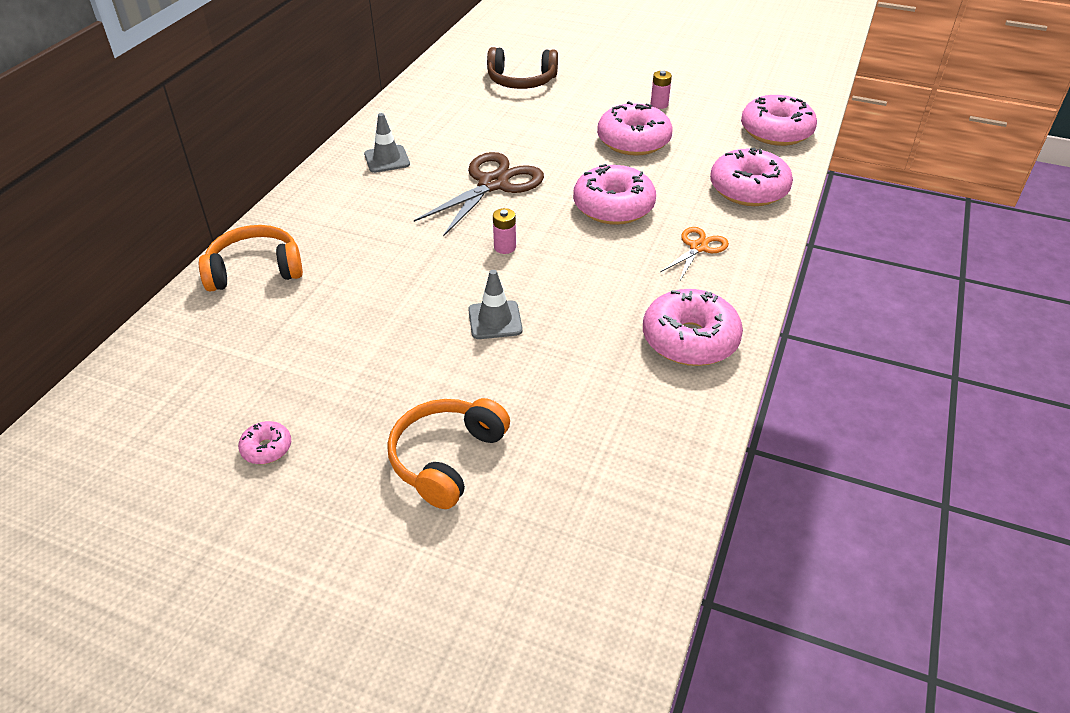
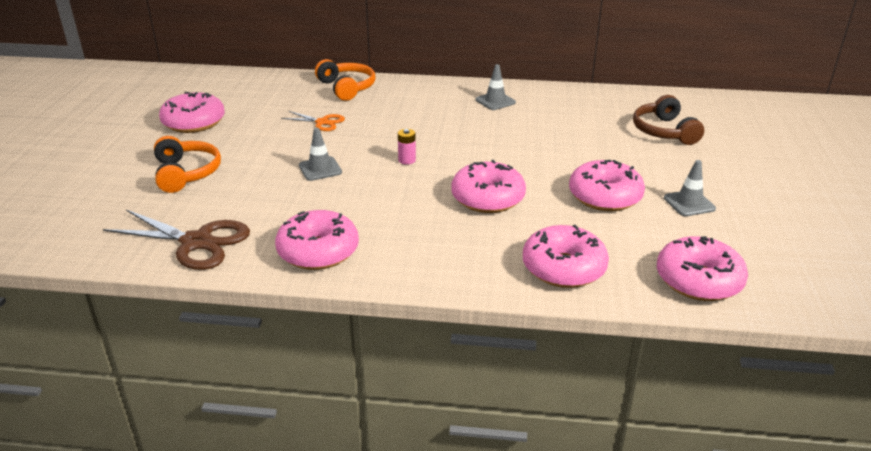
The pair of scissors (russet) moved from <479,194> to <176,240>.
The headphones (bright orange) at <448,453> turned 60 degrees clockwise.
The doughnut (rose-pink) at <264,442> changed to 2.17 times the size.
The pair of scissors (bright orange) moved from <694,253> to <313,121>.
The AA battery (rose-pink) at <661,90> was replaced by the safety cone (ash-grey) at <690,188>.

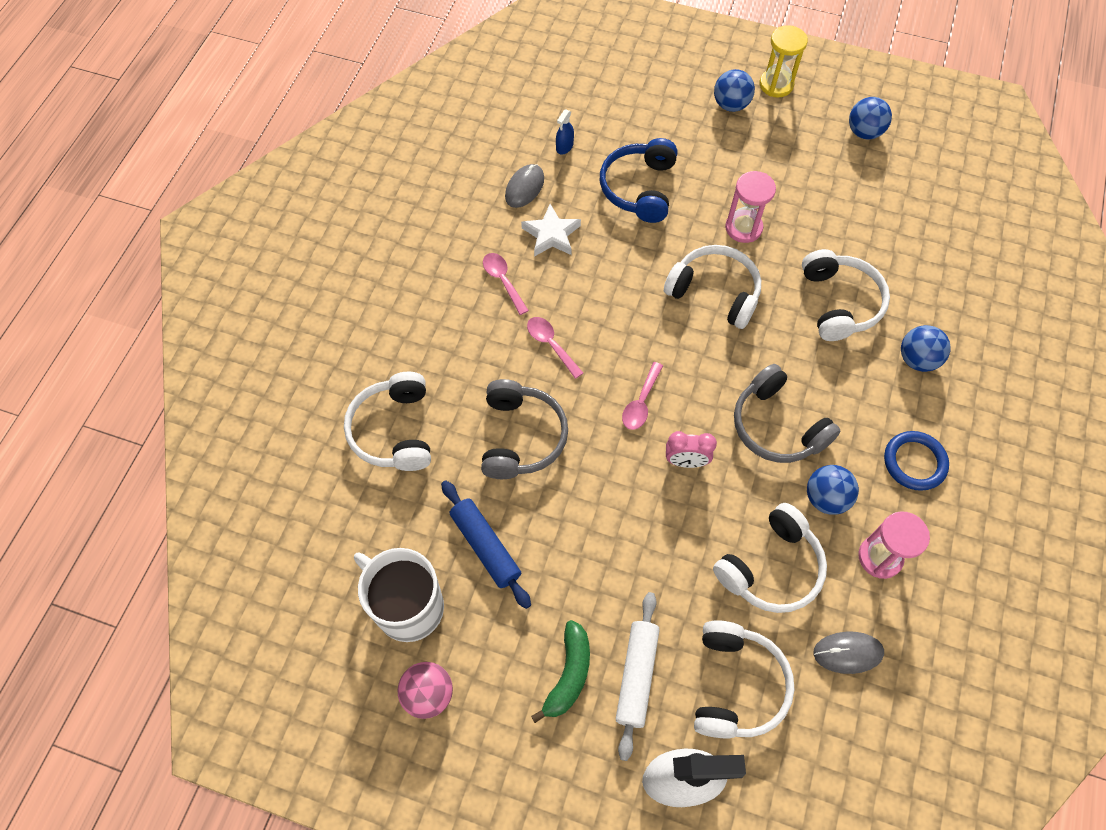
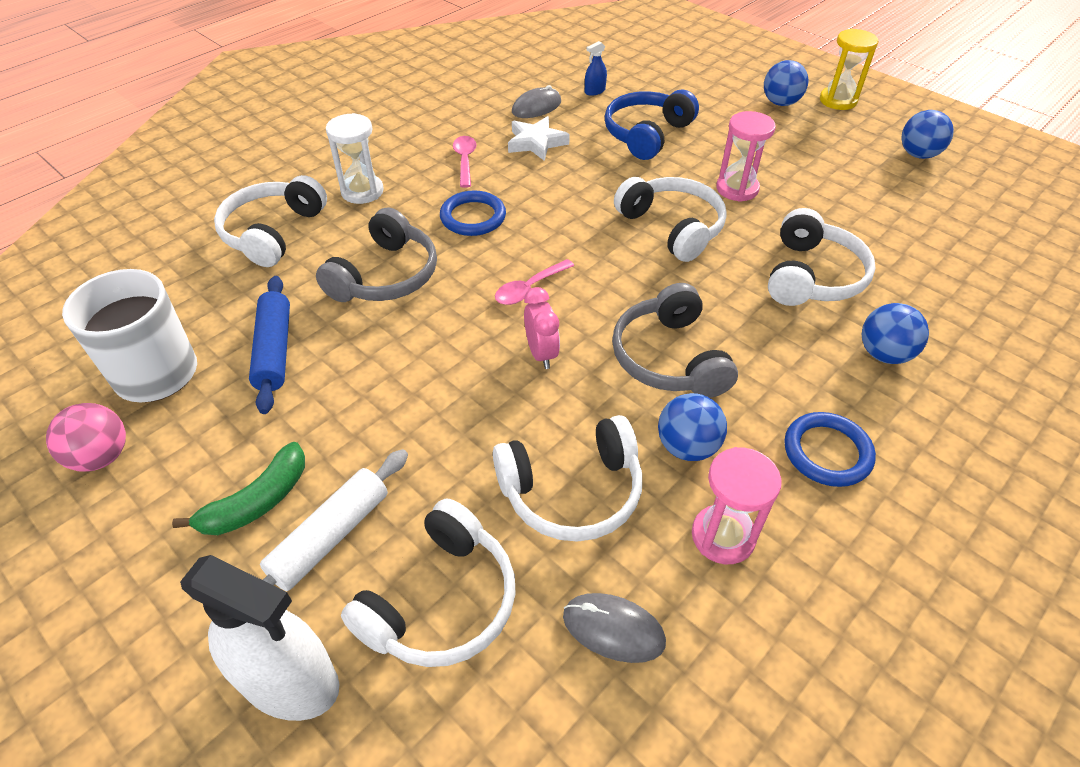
The hourglass (pure white) at <355,158> appeared.
The tablespoon (rose-pink) at <555,348> was replaced by the torus (blue) at <473,213>.
The alarm clock (rose-pink) at <691,449> turned 135 degrees counterclockwise.

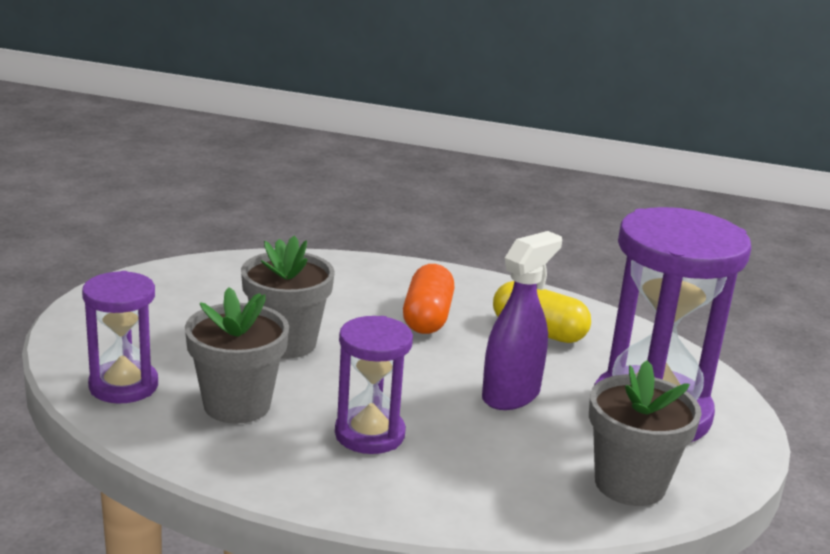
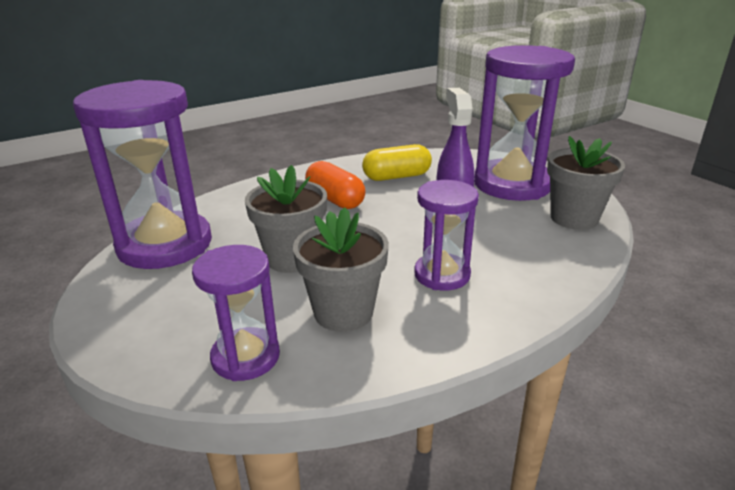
The hourglass (purple) at <142,174> appeared.

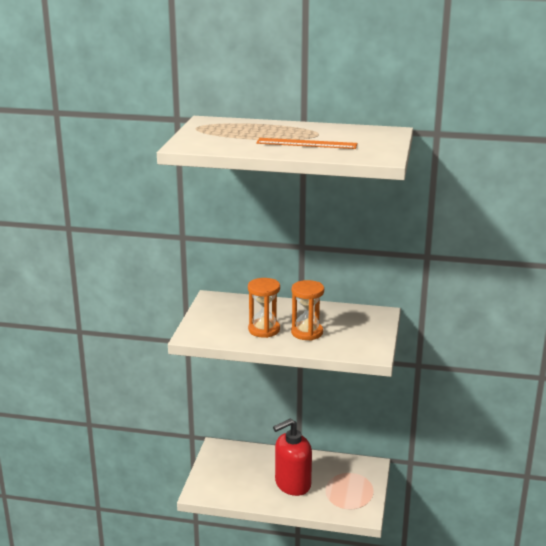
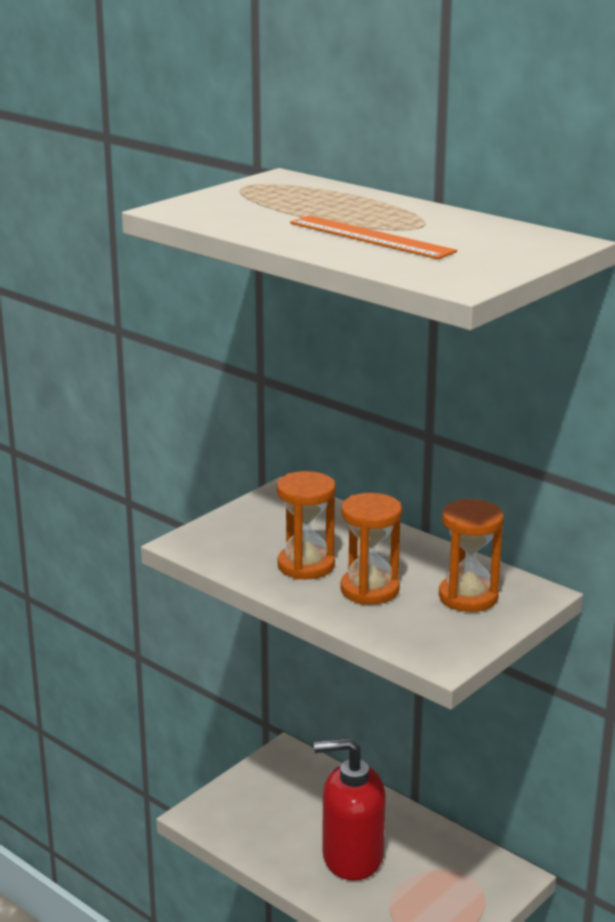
The hourglass (bright orange) at <471,555> appeared.

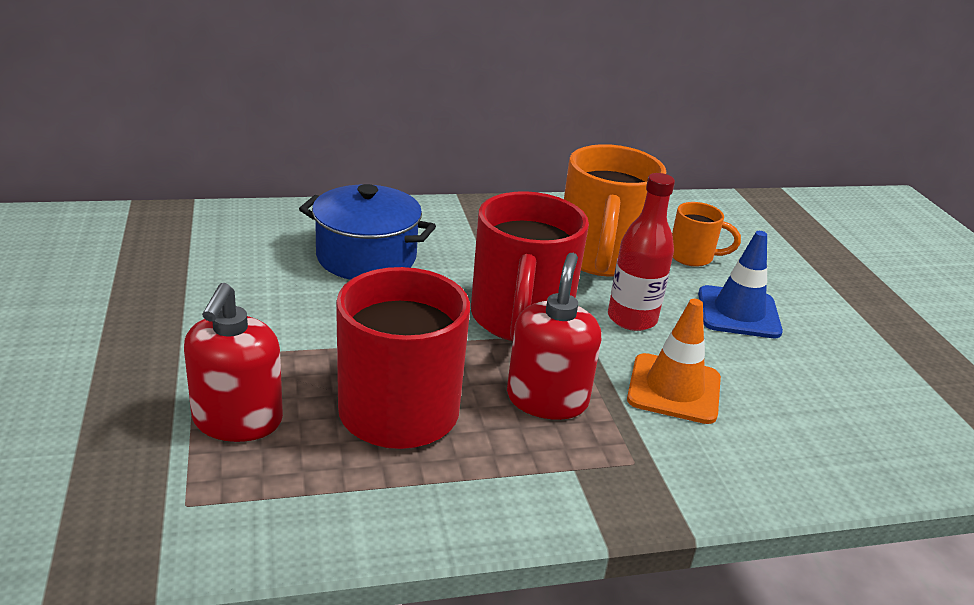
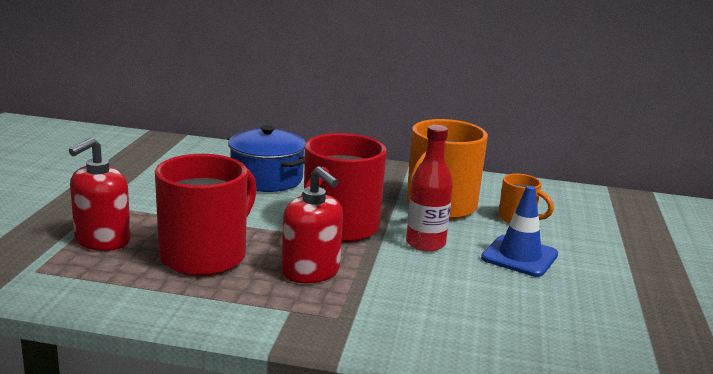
The soap pump (red) at <554,336> turned 105 degrees clockwise.
The safety cone (bright orange) at <674,361> disappeared.

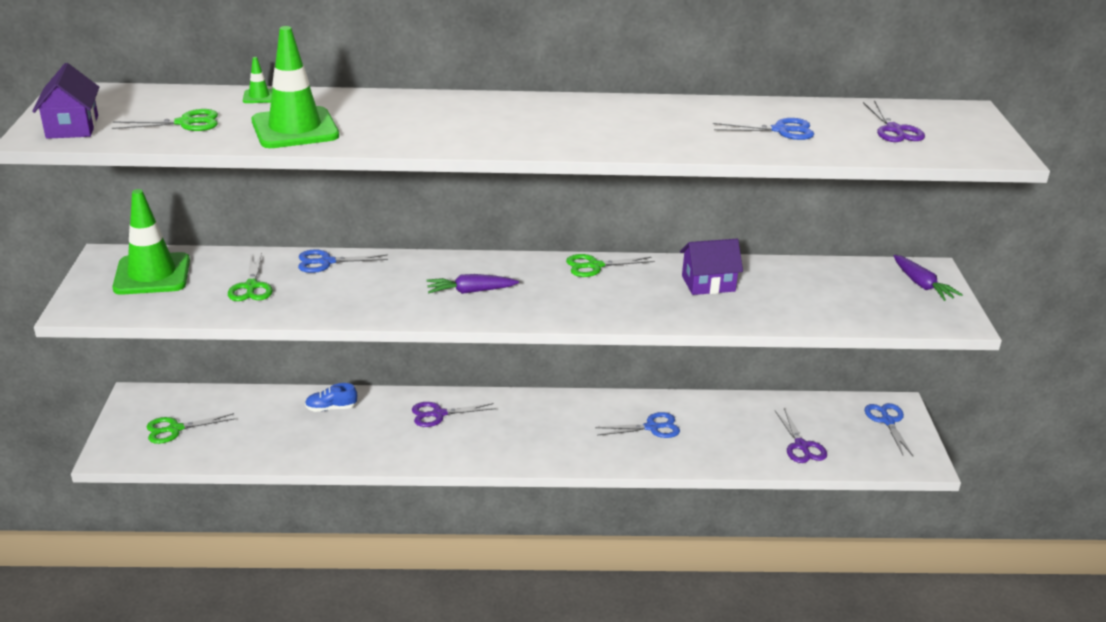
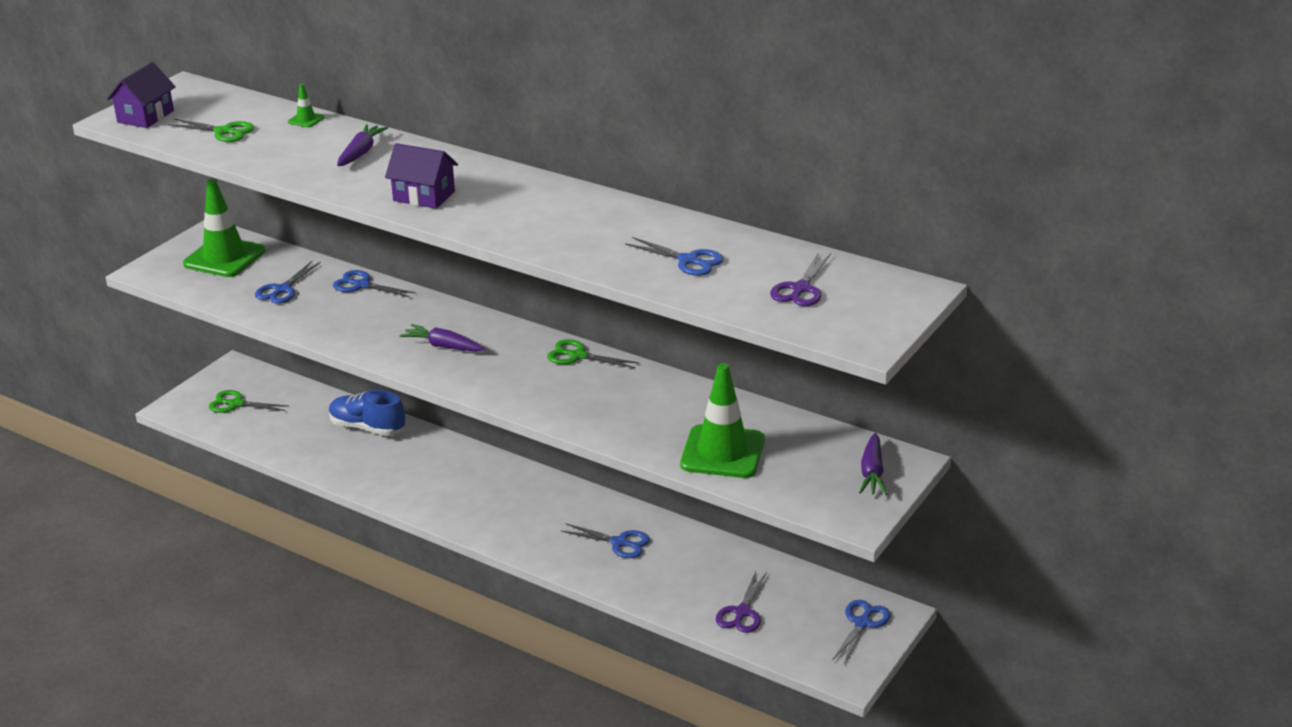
The pair of scissors (green) at <250,277> became the pair of scissors (blue) at <288,282>.
The lace-up shoe (blue) at <331,397> changed to 1.69 times the size.
The toy carrot (purple) at <362,145> appeared.
The cottage (purple) moved from <711,267> to <421,176>.
The safety cone (green) moved from <295,87> to <722,420>.
The pair of scissors (purple) at <454,414> disappeared.

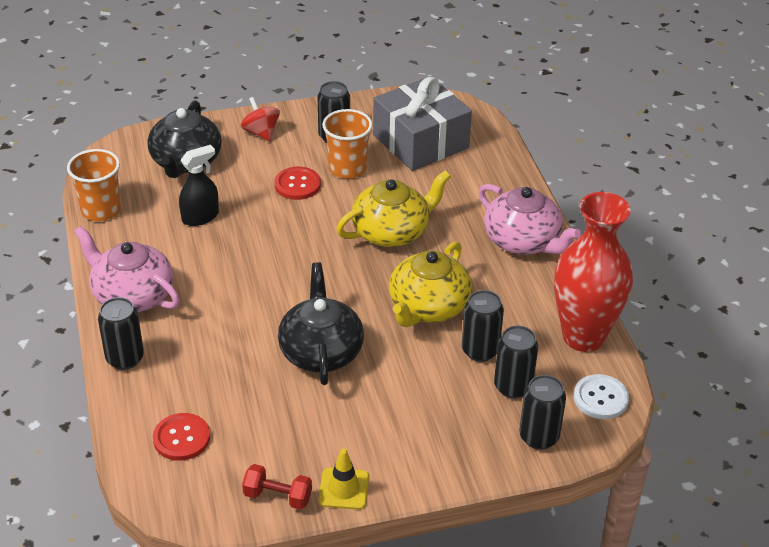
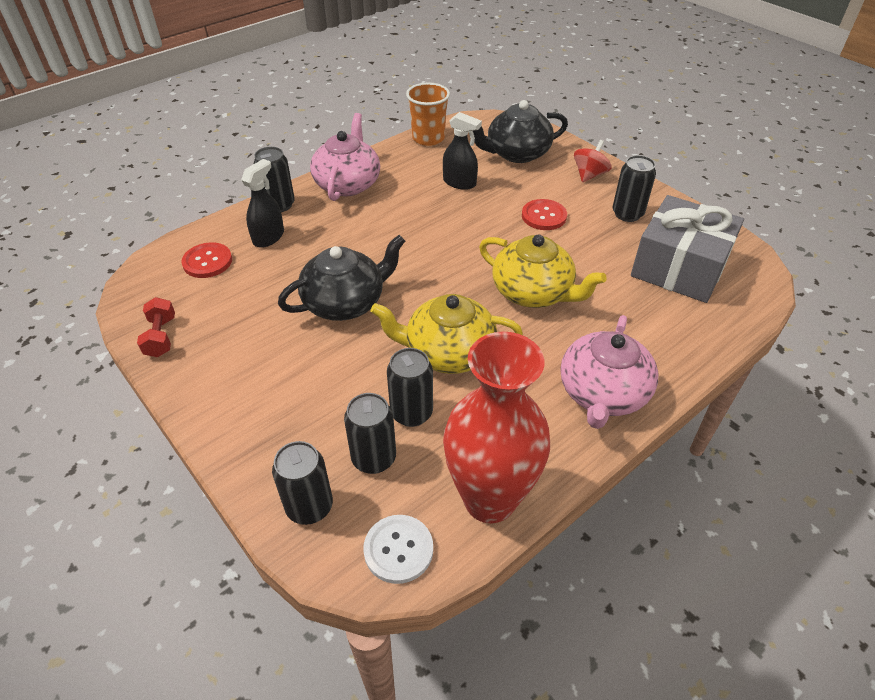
The sprayer (black) at <262,203> appeared.
The safety cone (yellow) at <343,479> disappeared.
The beaker (bright orange) at <347,144> disappeared.

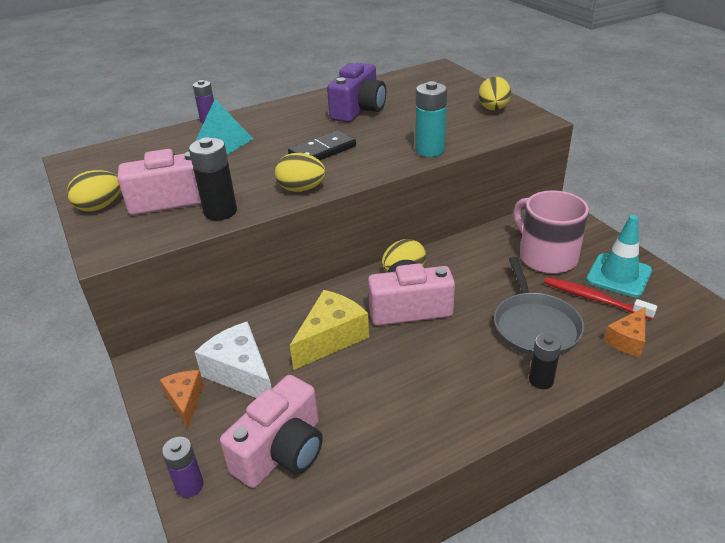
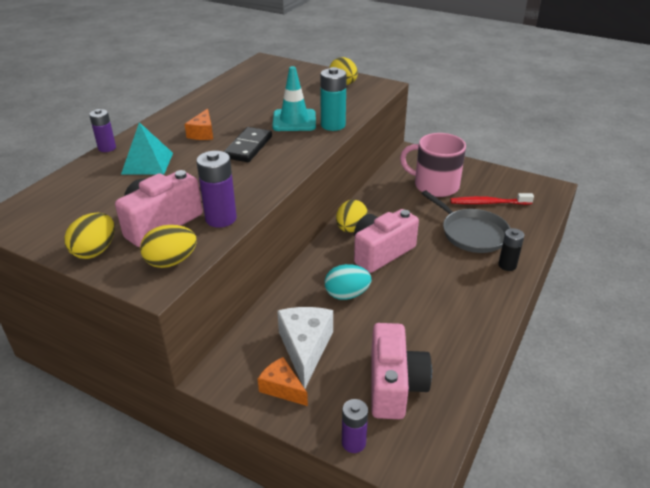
The egg (yellow) moved from <300,172> to <168,246>.
The cheese (bright orange) moved from <625,332> to <198,124>.
The AA battery (black) at <213,178> became the AA battery (purple) at <216,189>.
The safety cone (aqua) moved from <619,256> to <294,98>.
The cheese (pure white) at <233,359> turned 75 degrees clockwise.
The cheese (yellow) at <329,330> was replaced by the egg (aqua) at <348,282>.
The photo camera (purple) at <356,93> disappeared.

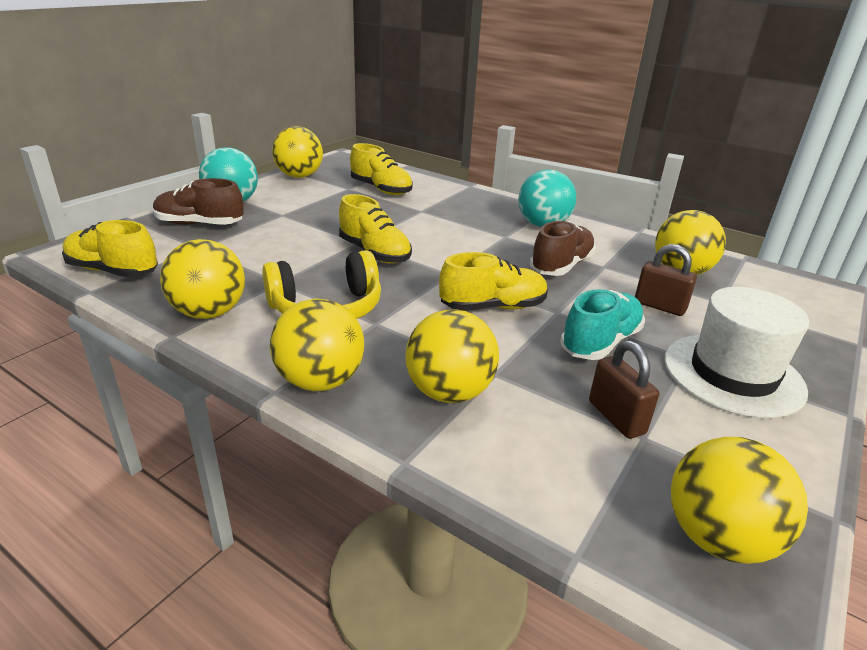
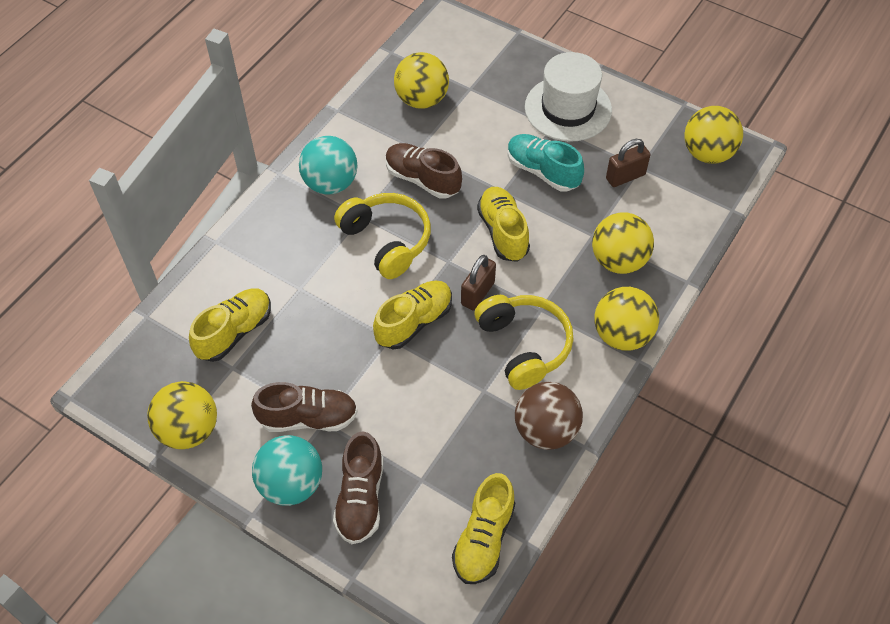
The lace-up shoe (russet) at <304,407> appeared.
The headphones (yellow) at <382,236> appeared.
The padlock (russet) moved from <666,280> to <478,283>.
The sphere (yellow) at <202,279> became the sphere (russet) at <549,416>.

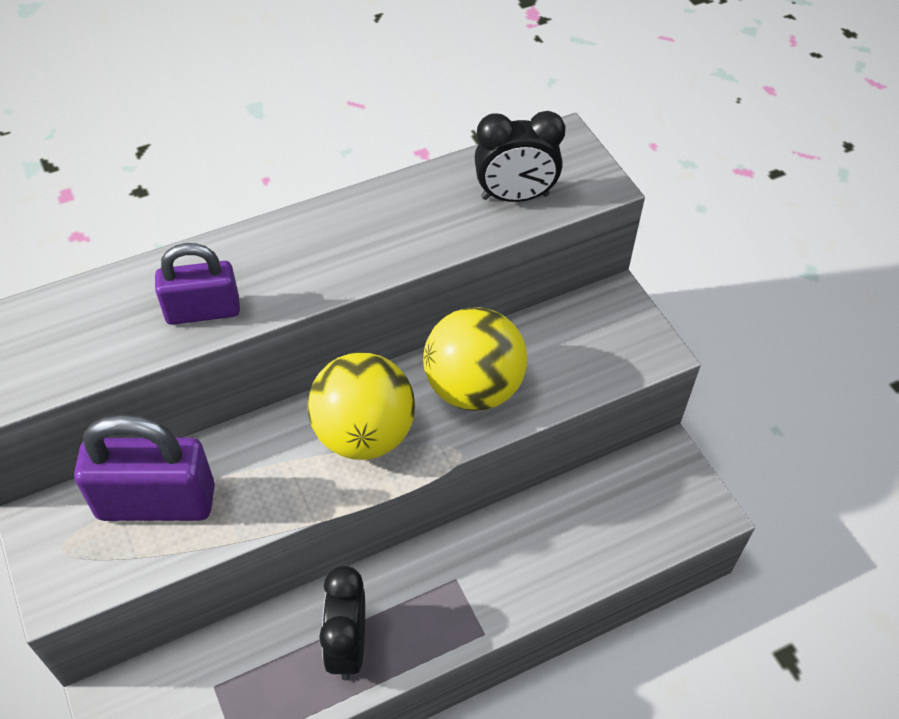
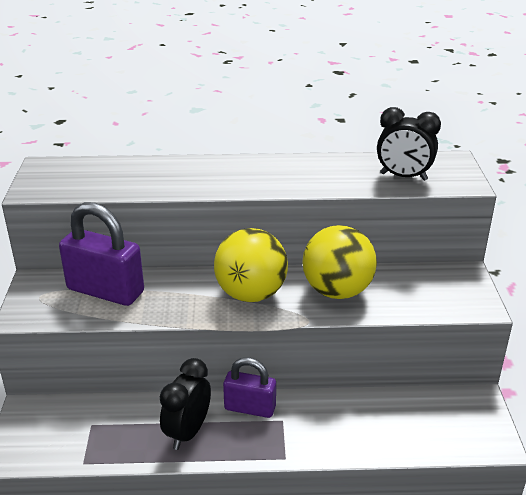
The padlock (purple) moved from <197,284> to <249,387>.

